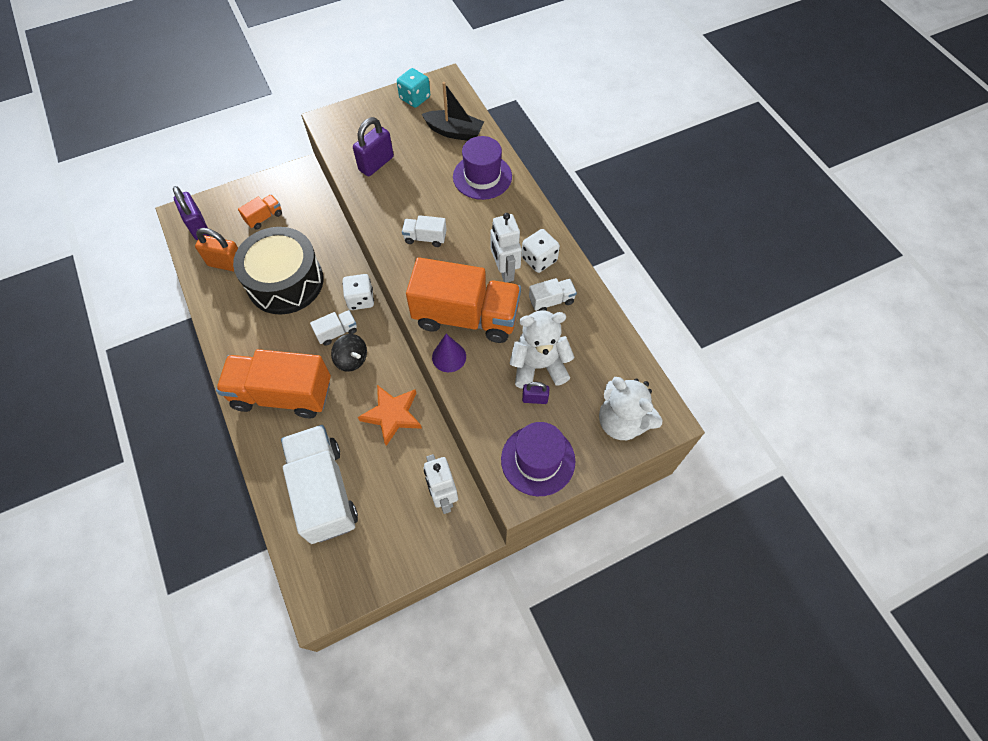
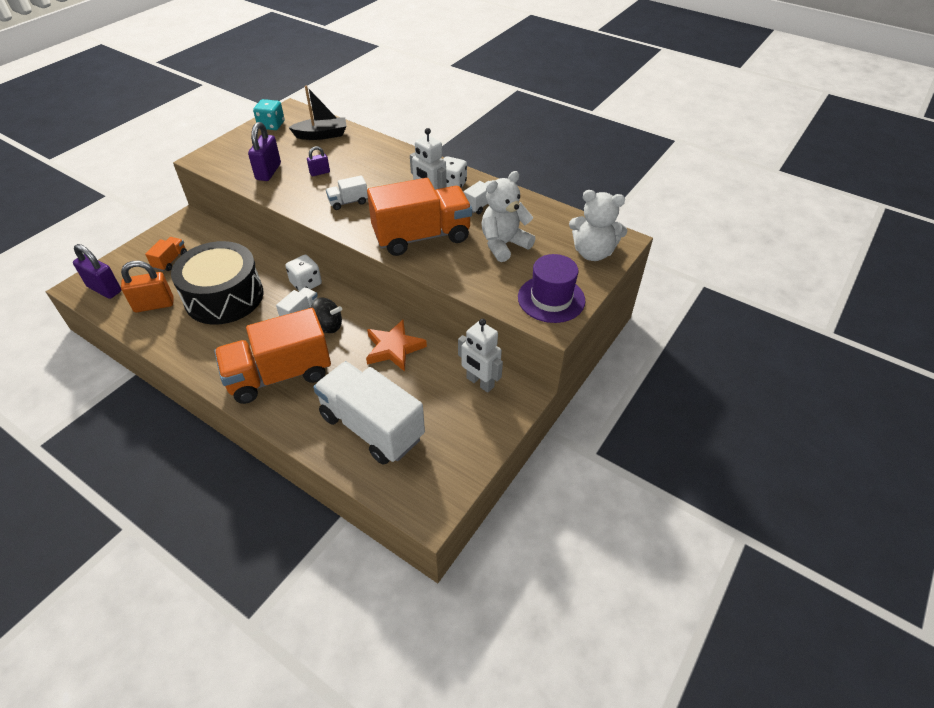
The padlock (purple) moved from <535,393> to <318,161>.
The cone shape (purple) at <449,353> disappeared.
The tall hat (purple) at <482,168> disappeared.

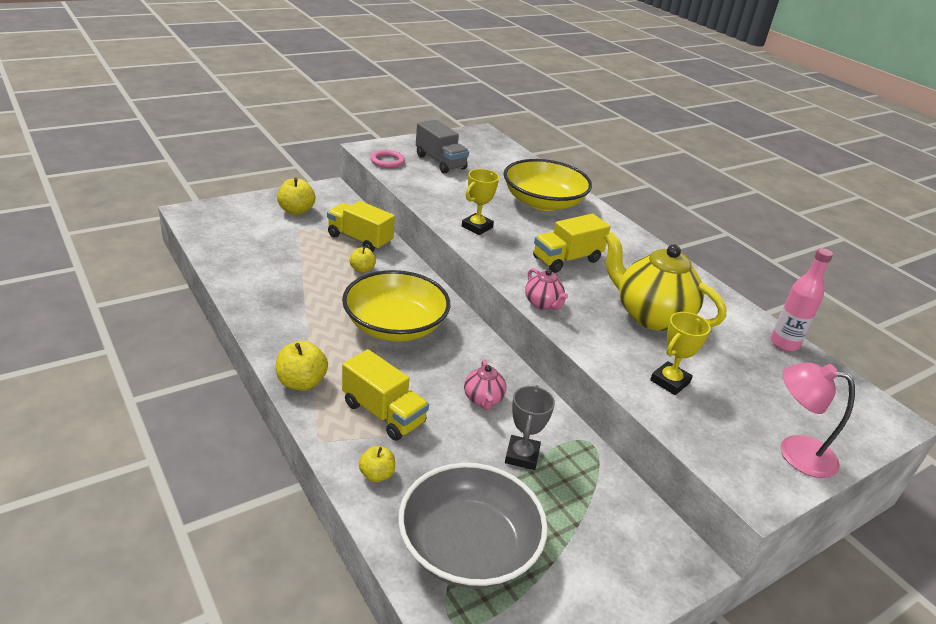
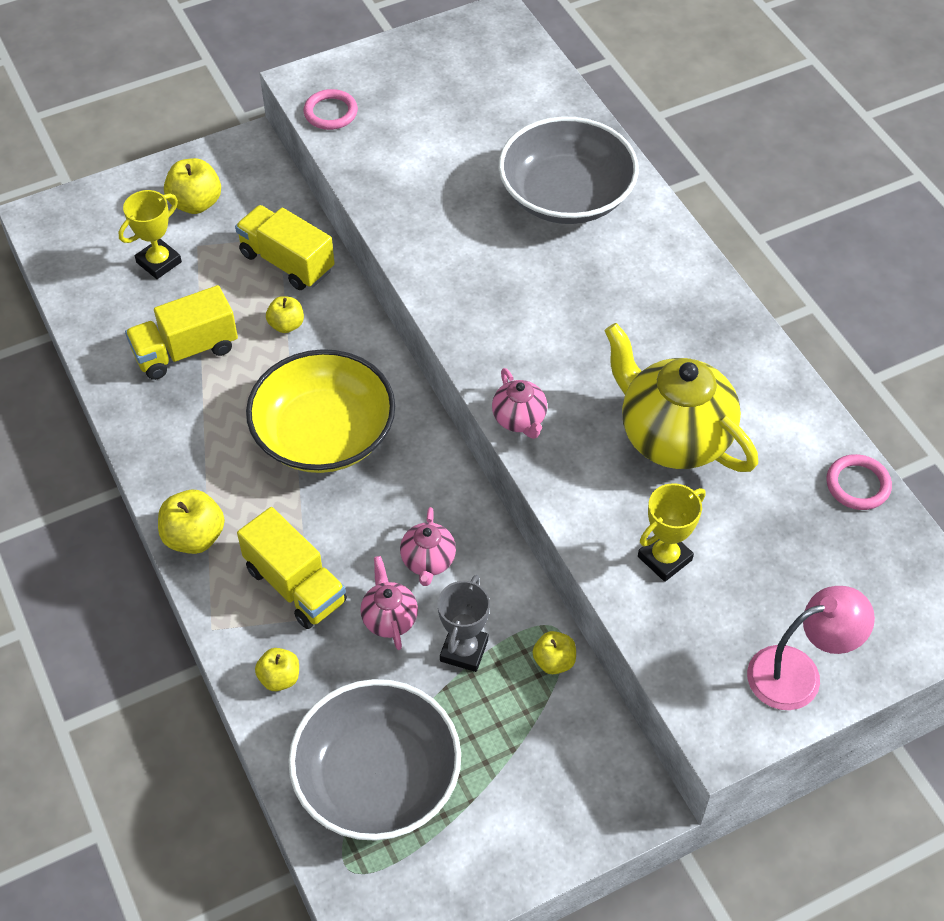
The trophy (yellow) moved from <480,202> to <150,234>.
The lorry (yellow) moved from <572,243> to <181,332>.
The teapot (rose-pink) at <389,603> appeared.
The bowl (yellow) at <548,185> became the bowl (ash-grey) at <569,170>.
The apple (yellow) at <554,652> appeared.
The lamp (rose-pink) at <818,420> turned 135 degrees clockwise.
The bottle (rose-pink) at <802,299> was replaced by the torus (rose-pink) at <859,482>.
The lorry (ash-grey) at <442,147> disappeared.

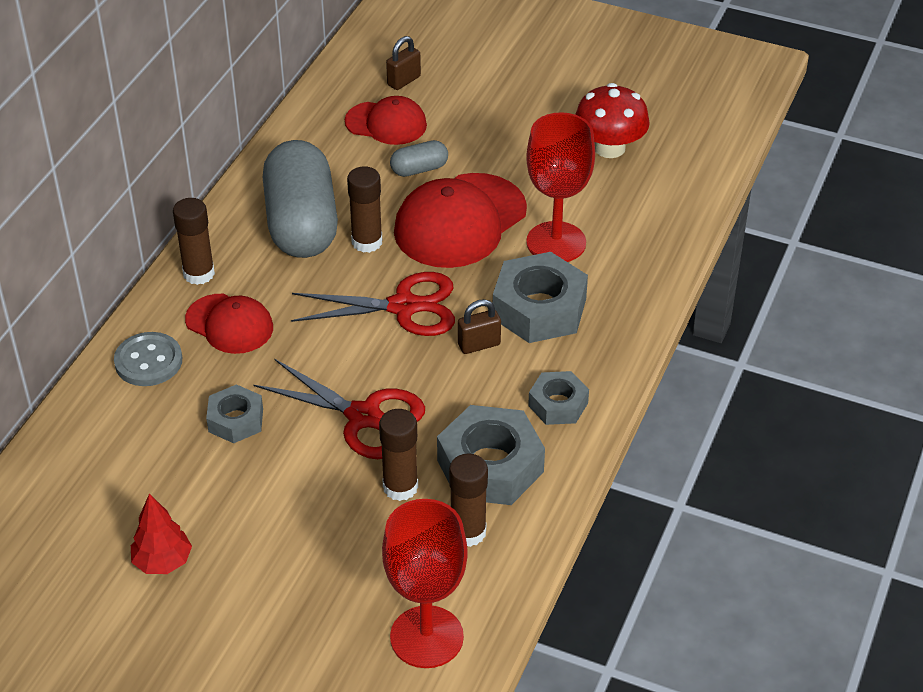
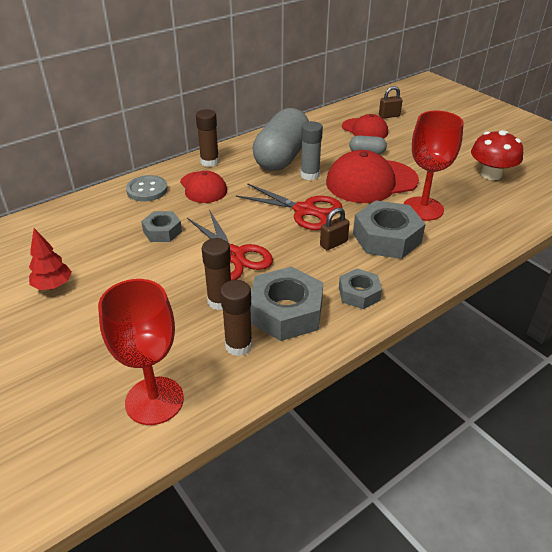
The glue (russet) at <364,209> became the glue (ash-grey) at <311,150>.
The padlock (russet) at <479,326> turned 45 degrees counterclockwise.

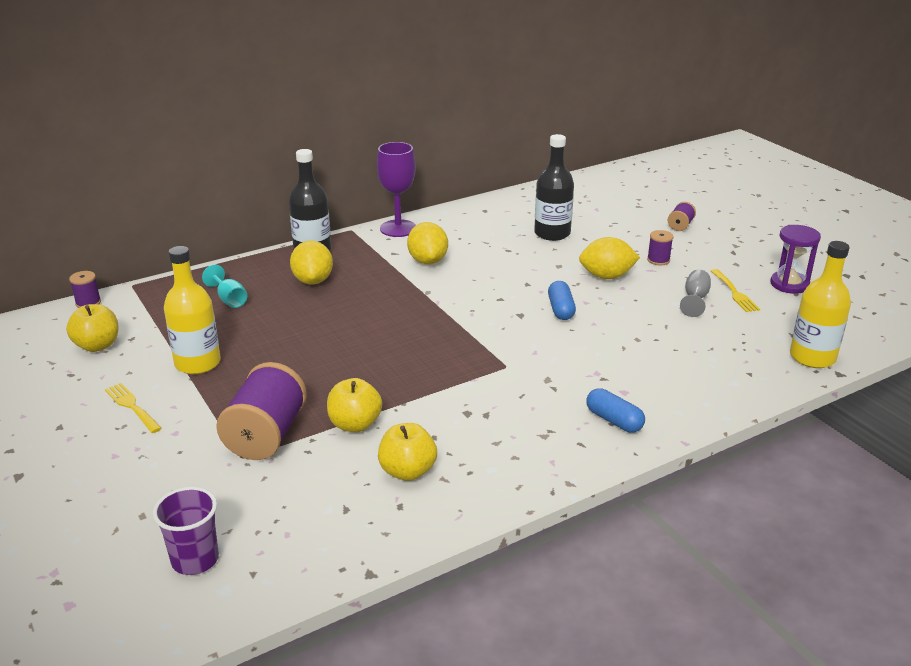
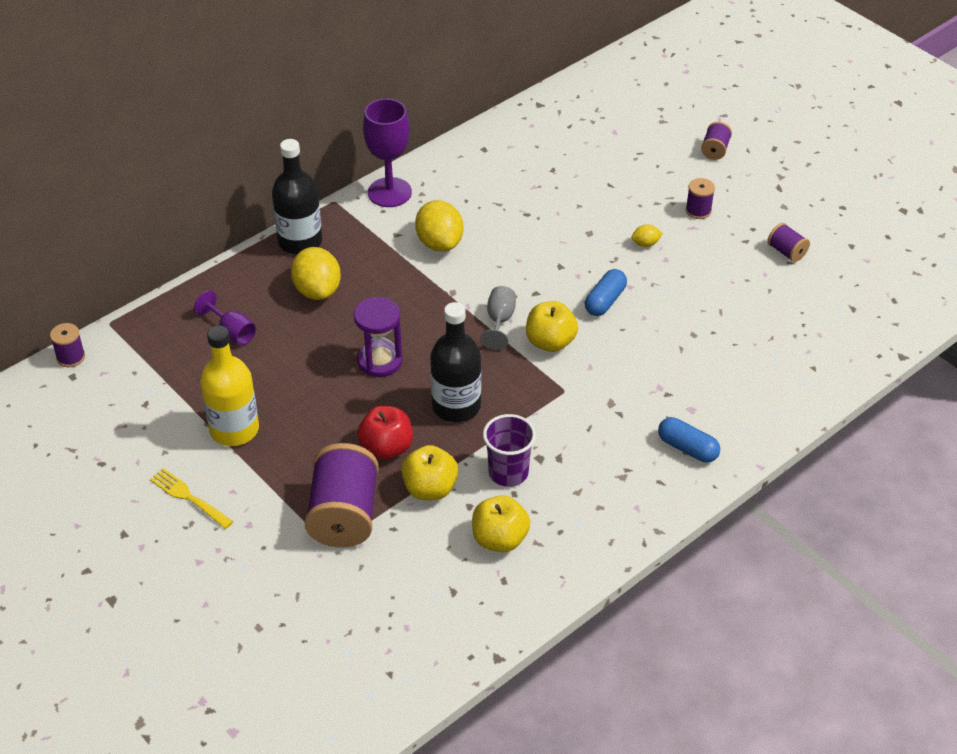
The wine glass (aqua) at <225,286> became the wine glass (purple) at <225,318>.
The hourglass (purple) moved from <795,259> to <378,337>.
The apple (red) at <385,433> appeared.
The bottle (black) moved from <554,187> to <455,362>.
The wine glass (ash-grey) moved from <695,293> to <498,318>.
The beaker (purple) moved from <186,531> to <509,450>.
The apple (yellow) moved from <92,328> to <552,326>.
The pill (blue) at <562,300> turned 45 degrees clockwise.
The citrus fruit (yellow) at <609,258> changed to 0.47 times the size.
The dinner fork (yellow) at <735,290> was replaced by the bobbin (purple) at <788,242>.
The bottle (yellow) at <820,304> disappeared.

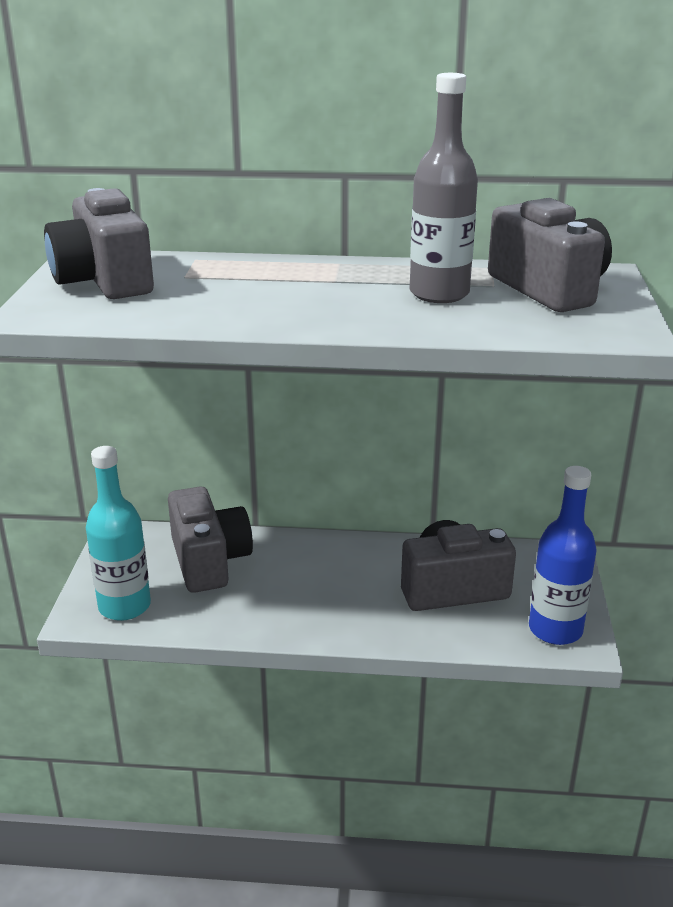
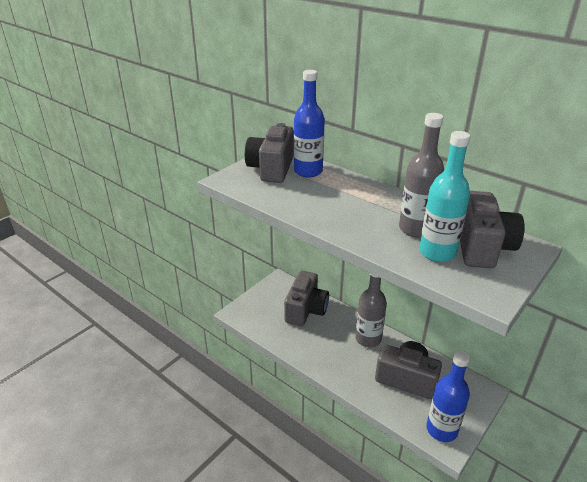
The bottle (blue) at <309,123> appeared.
The bottle (ash-grey) at <371,310> appeared.
The bottle (aqua) moved from <118,533> to <444,196>.

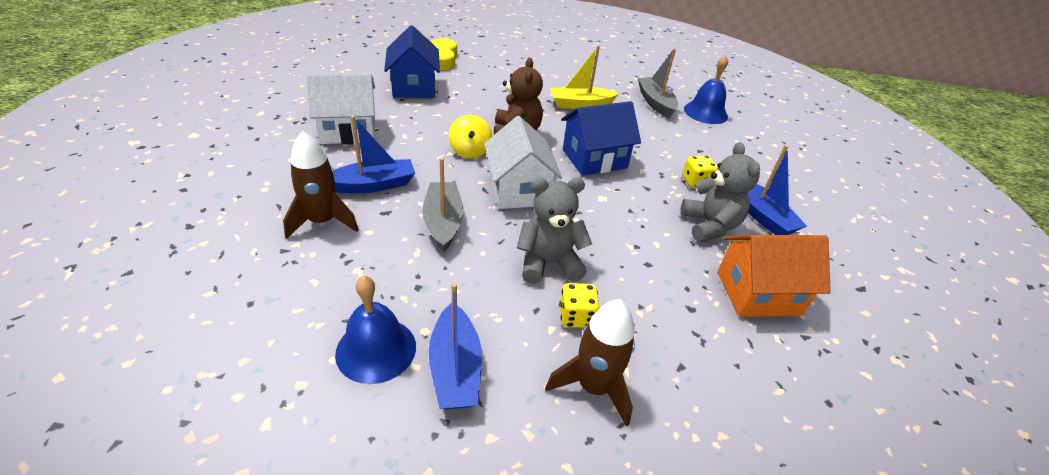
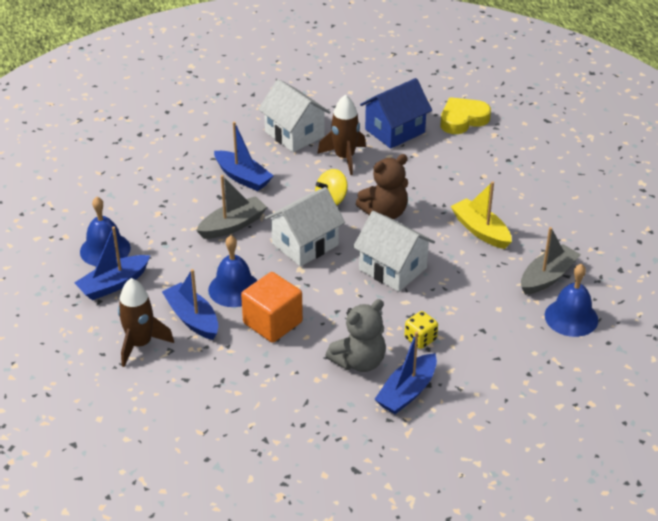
The dice (yellow) at <579,305> was replaced by the boat (blue) at <190,304>.
The teddy (ash-grey) at <554,231> was replaced by the hand bell (blue) at <233,271>.
The cube (bright orange) at <272,307> appeared.
The toy rocket (russet) moved from <321,185> to <342,134>.
The cottage (blue) at <601,138> became the cottage (pure white) at <394,251>.
The cottage (bright orange) at <774,276> disappeared.

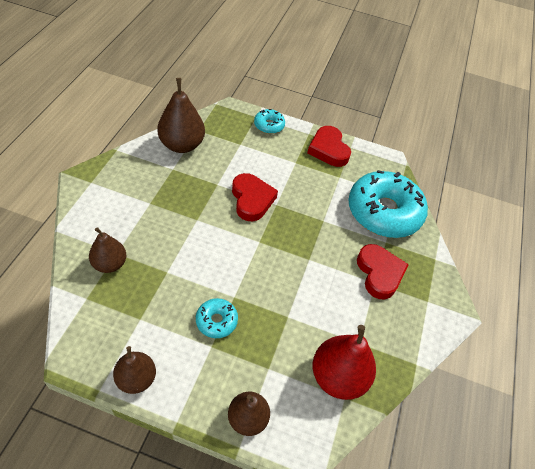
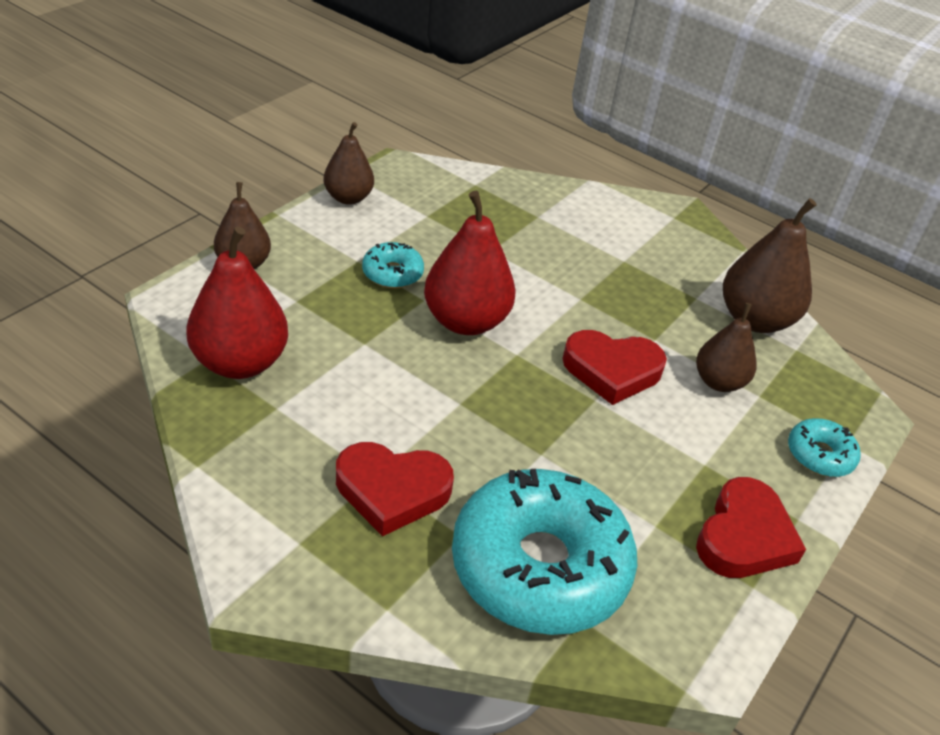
The toy pear (red) at <469,263> appeared.
The toy pear (russet) moved from <107,250> to <726,347>.
The heart (red) at <329,146> turned 120 degrees clockwise.

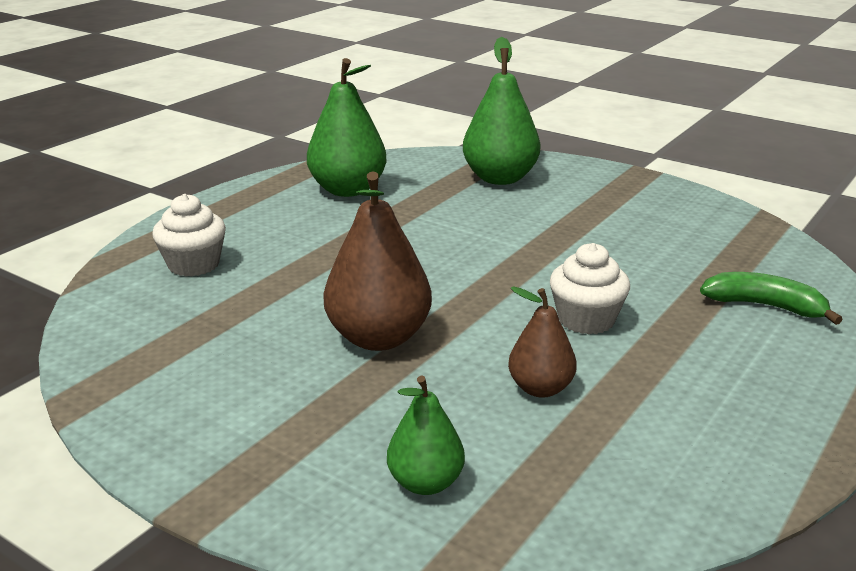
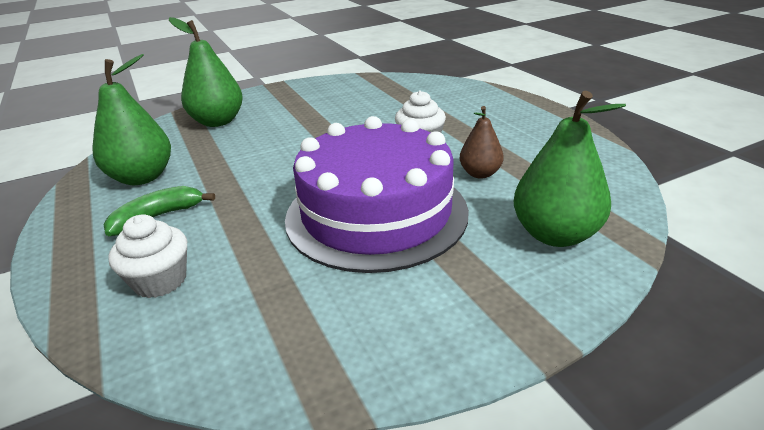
The banana fruit (green) moved from <771,298> to <159,211>.
The toy pear (russet) at <378,261> was replaced by the gateau (purple) at <377,194>.
The toy pear (green) at <426,435> changed to 1.72 times the size.

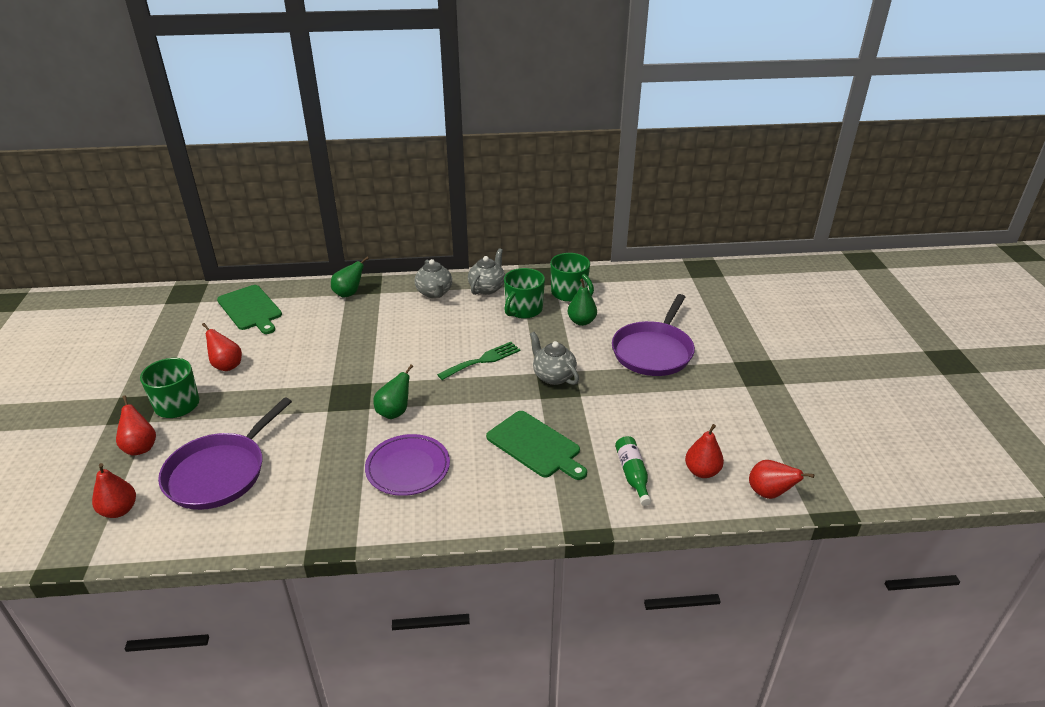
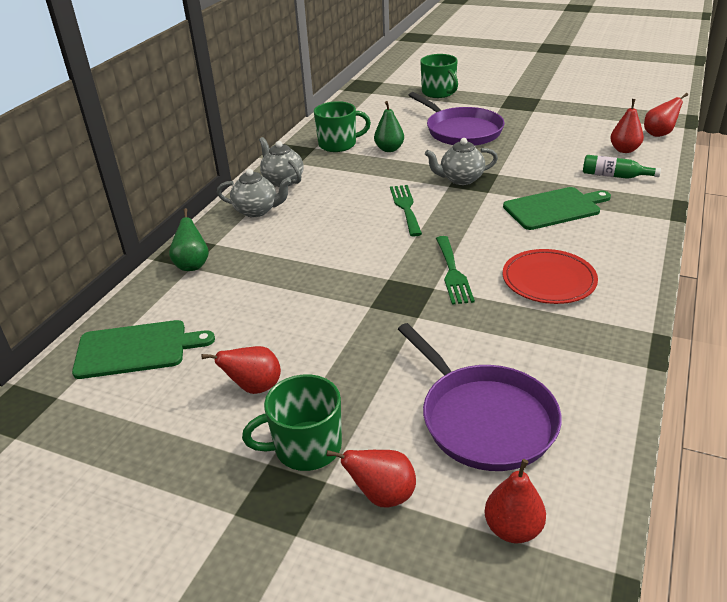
The tea mug (green) moved from <524,293> to <439,76>.
The toy pear (green) at <393,391> was replaced by the dinner fork (green) at <455,270>.
The plate (purple) at <407,465> became the plate (red) at <550,276>.

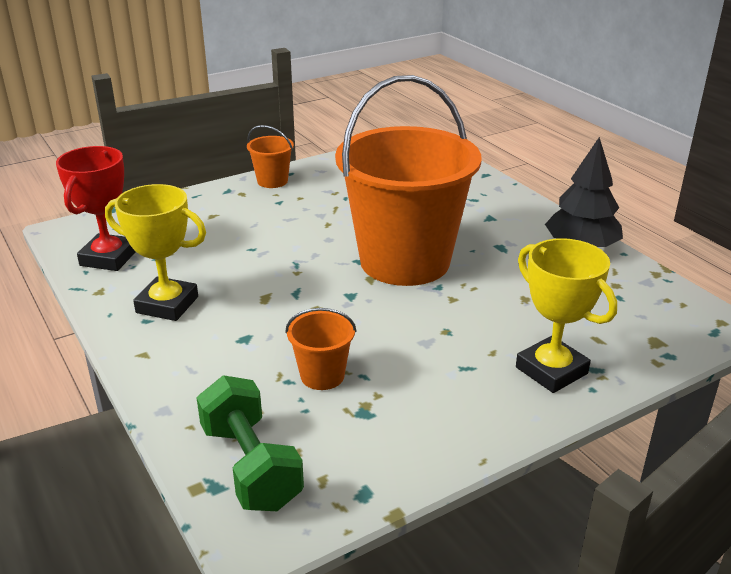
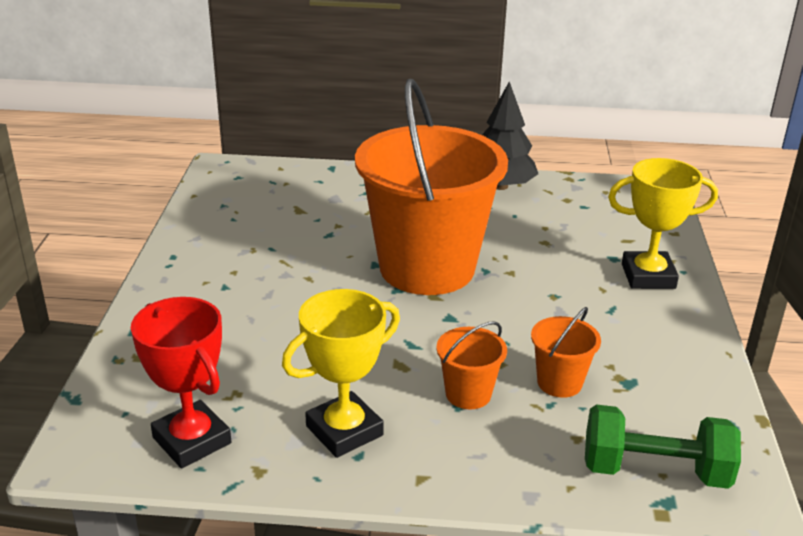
The bucket (bright orange) moved from <270,156> to <471,365>.

